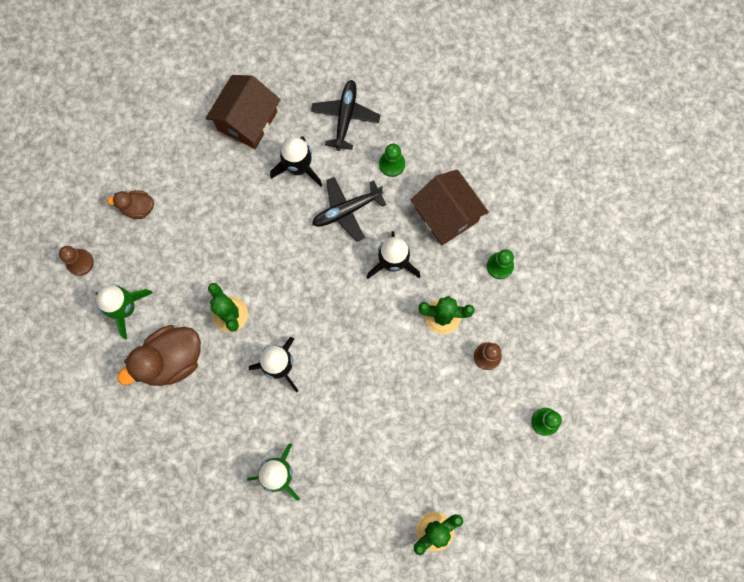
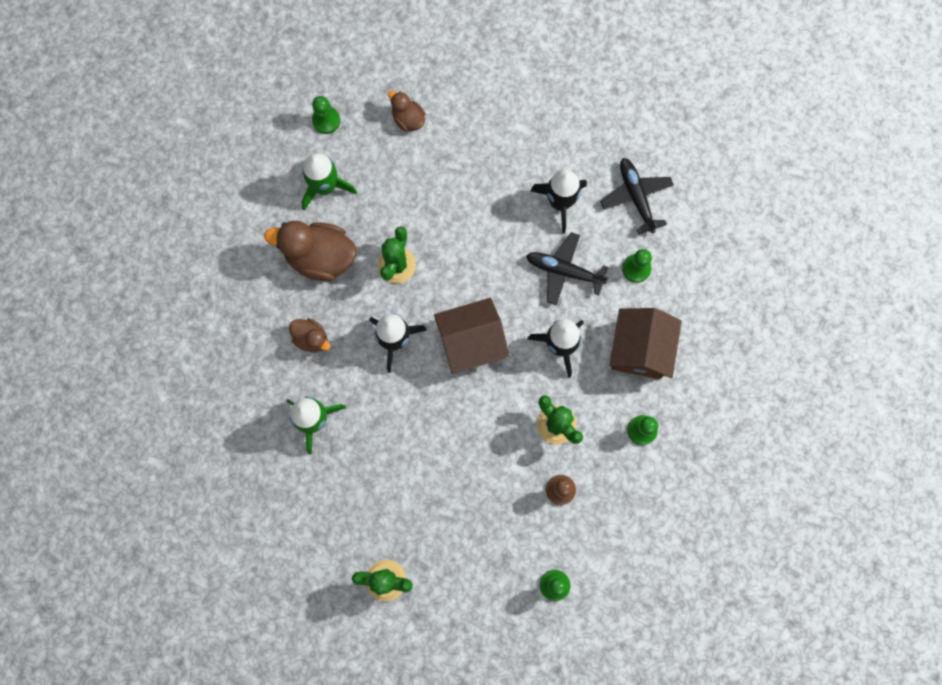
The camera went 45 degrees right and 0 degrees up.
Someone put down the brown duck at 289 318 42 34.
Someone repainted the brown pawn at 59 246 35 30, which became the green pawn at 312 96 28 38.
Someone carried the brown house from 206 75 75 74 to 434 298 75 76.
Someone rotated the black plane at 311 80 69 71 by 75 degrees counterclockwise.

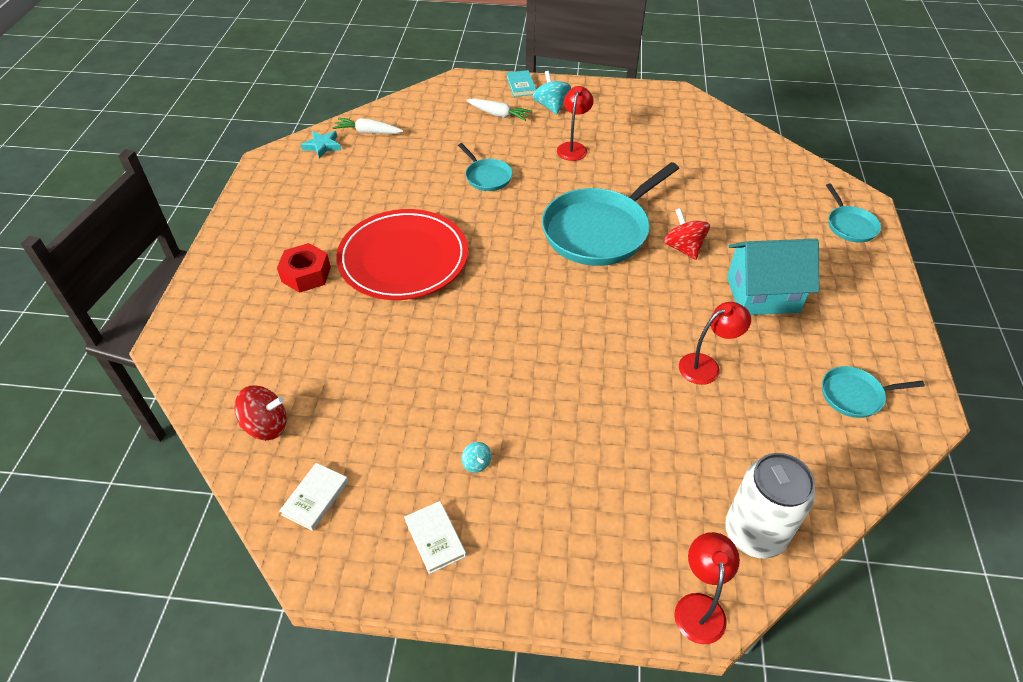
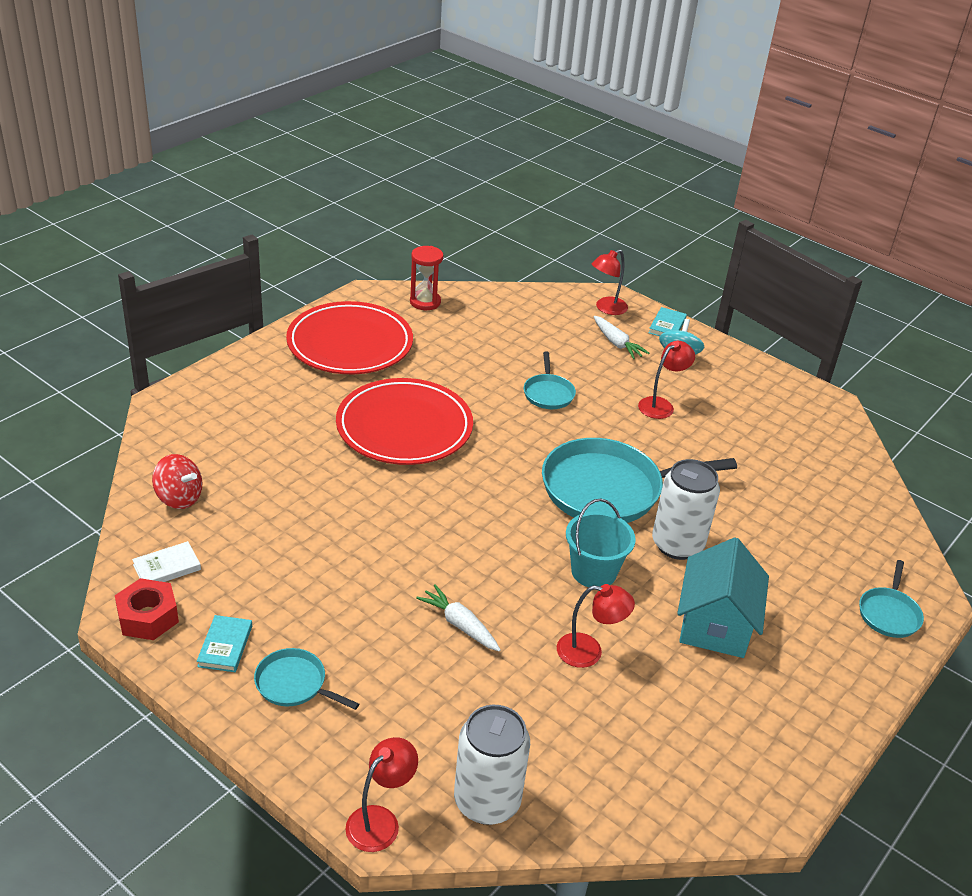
The camera went 30 degrees right and 10 degrees down.
Someone carried the red nut from 277 243 54 50 to 115 578 64 62.
Someone repainted the white book at 404 501 62 73, which became the turquoise book at 197 615 55 57.
Someone carried the turquoise pan from 822 366 103 52 to 254 648 105 62.
Someone put down the red plate at 286 301 127 73.
Someone swapped the turquoise star at 301 131 40 28 for the red hourglass at 410 246 33 64.
Someone carried the white carrot from 333 118 70 16 to 416 584 85 68.
Someone put down the turquoise bucket at 566 499 70 88.
Someone put down the red lamp at 592 249 36 66.
Someone swapped the red spinning top at 663 208 47 52 for the white can at 652 459 68 101.
Someone rotated the turquoise house at 727 239 92 76 by 75 degrees clockwise.
Someone took away the turquoise spinning top at 461 442 30 31.

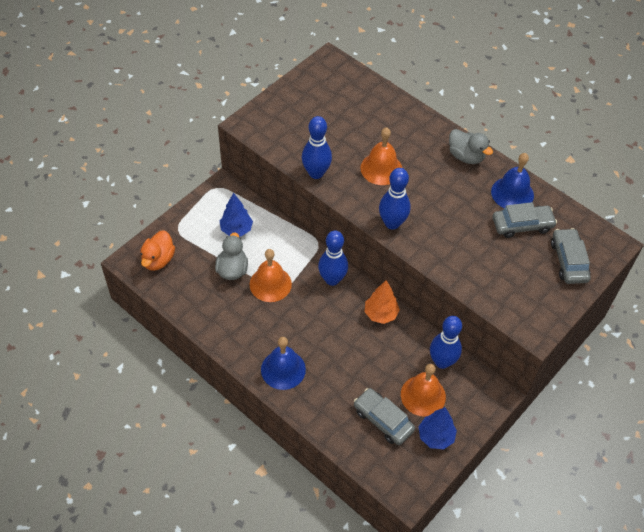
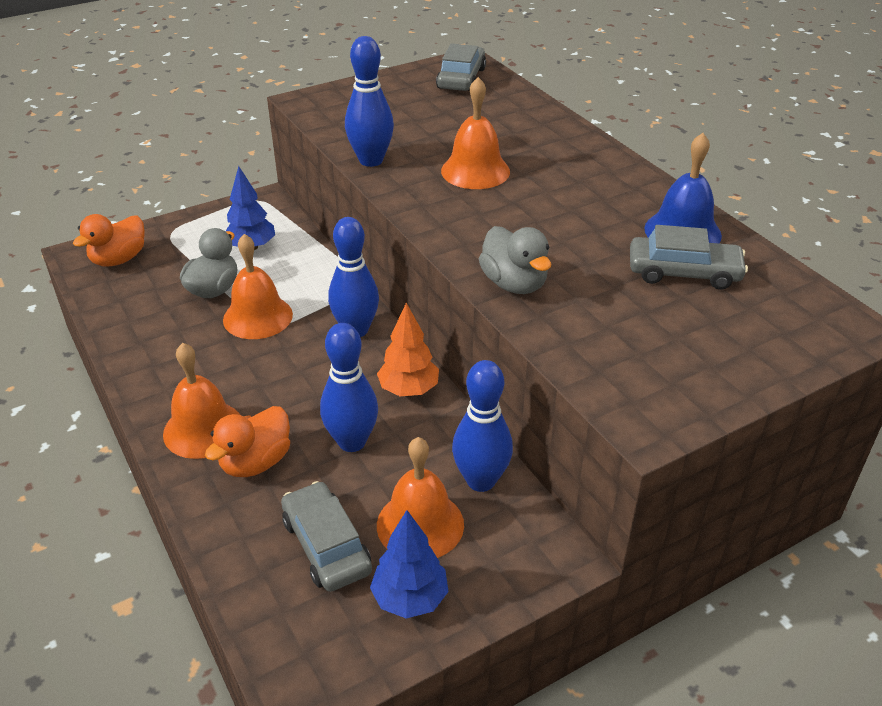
The camera went 20 degrees right and 15 degrees down.
Someone repainted the blue bell at 261 337 45 53, which became the orange bell at 163 343 77 116.
Someone put down the orange duck at 205 406 85 71.
Someone carried the blue bowling pin from 379 168 31 62 to 320 323 58 129.
Someone carried the grey car from 551 228 40 56 to 436 43 50 48.
Someone carried the grey duck from 449 129 44 35 to 479 226 72 68.

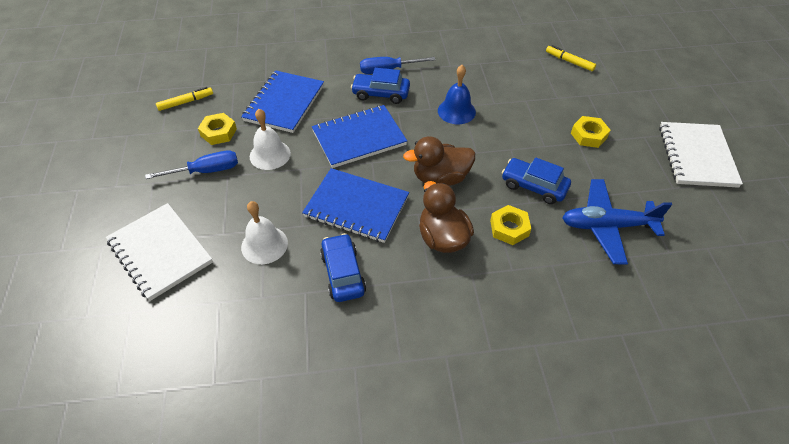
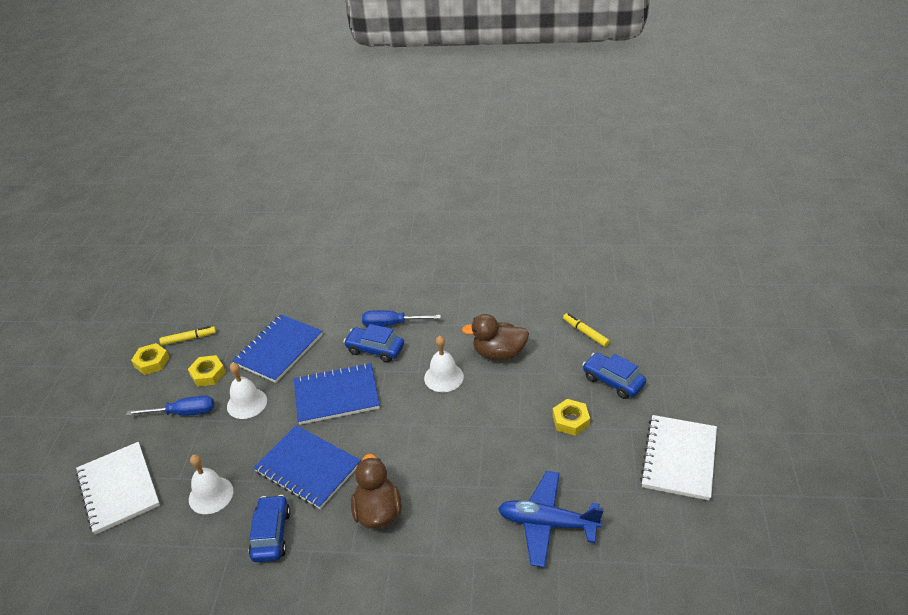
The camera went 15 degrees right and 10 degrees down.
Someone carried the yellow nut from 490 205 41 40 to 131 343 38 32.
Someone repainted the blue bell at 438 65 38 59, which became the white bell at 424 336 40 56.
Someone carried the brown duck from 403 136 72 50 to 462 314 67 46.
Someone carried the blue car from 502 157 69 47 to 582 353 64 46.

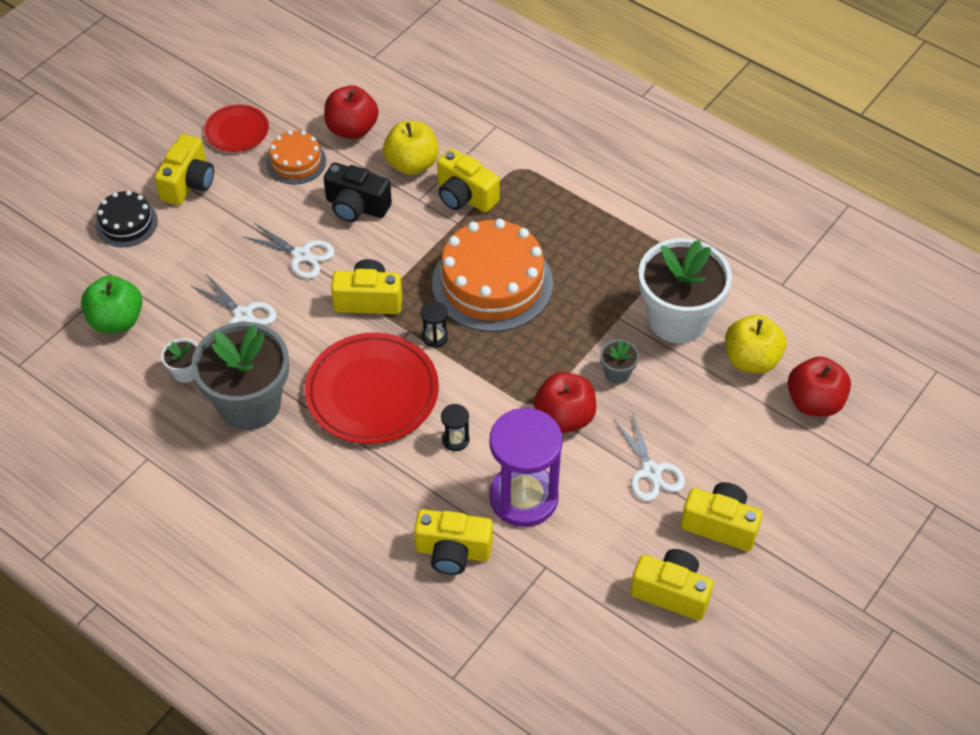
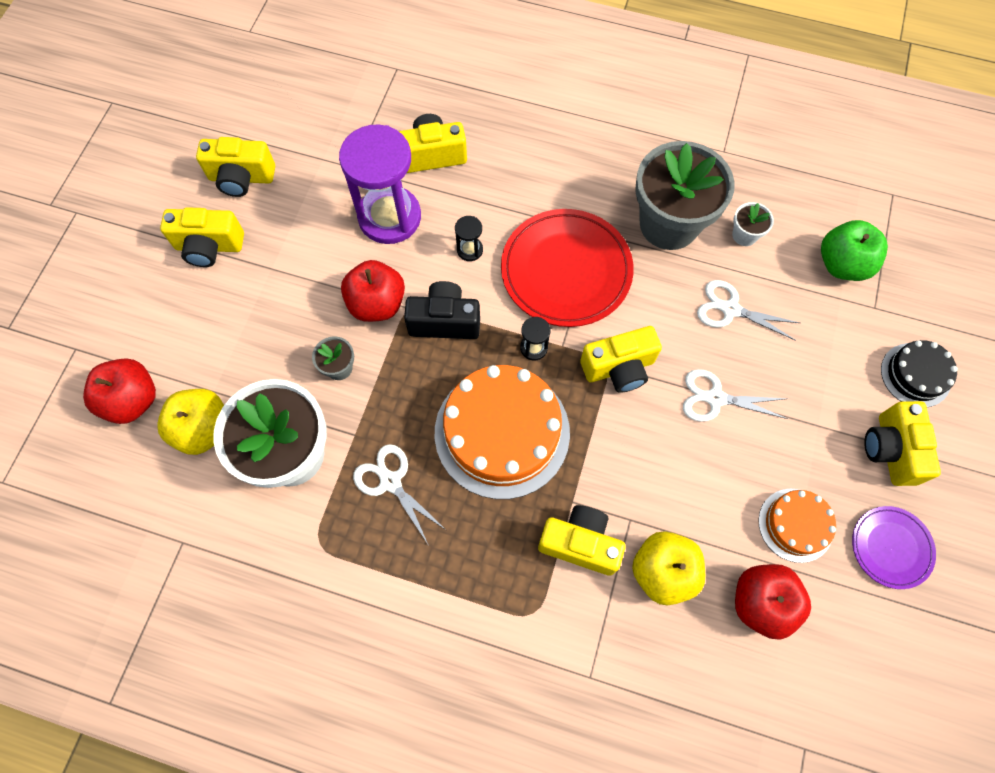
The camera went 160 degrees right and 15 degrees up.
Someone carried the white scissors from 613 413 72 88 to 353 444 93 100.
Someone carried the black camera from 323 162 69 60 to 404 281 76 58.
Someone repainted the red plate at 204 104 65 48, which became the purple plate at 852 506 84 83.

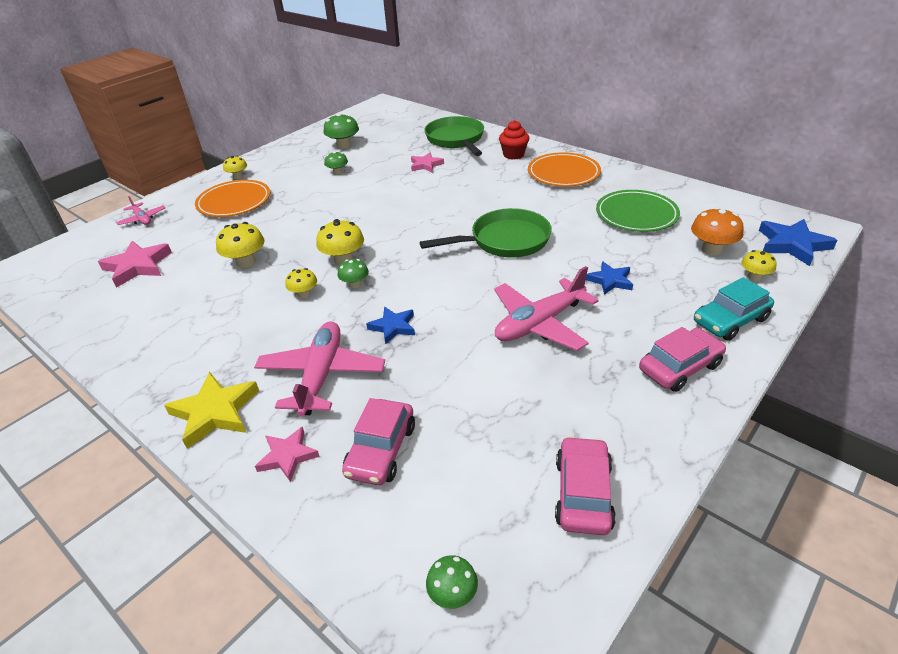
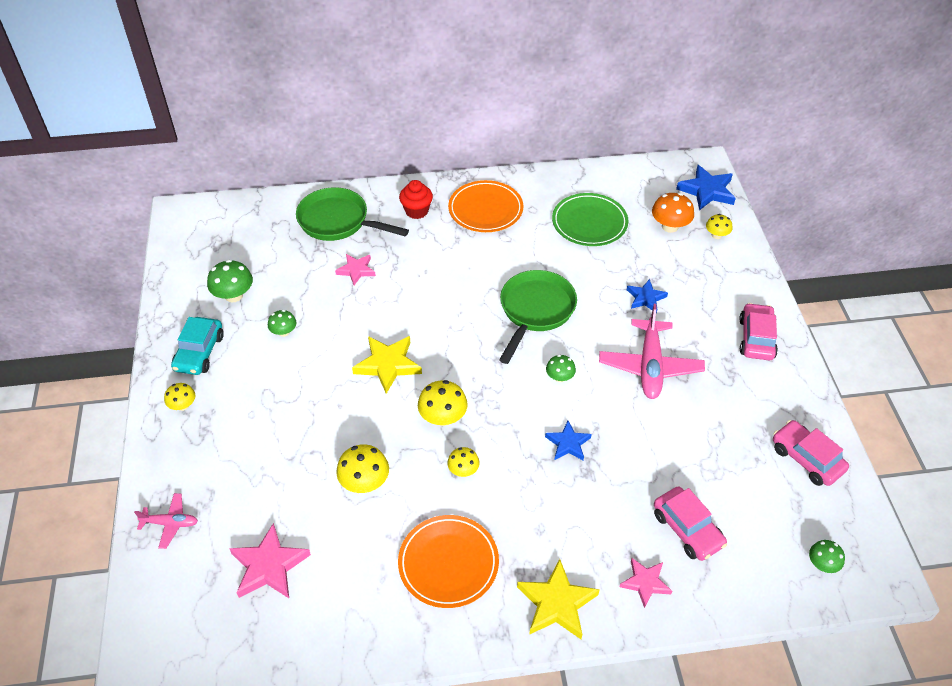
The camera went 50 degrees left and 10 degrees up.
Someone carried the turquoise car from 694 277 80 64 to 171 317 53 58.
Someone put down the yellow star at 352 336 70 58.
Someone carried the orange plate from 195 180 75 37 to 398 515 101 93.
Someone carried the green mushroom from 338 259 31 29 to 546 355 30 27.
Someone took away the pink plane at 254 321 131 95.

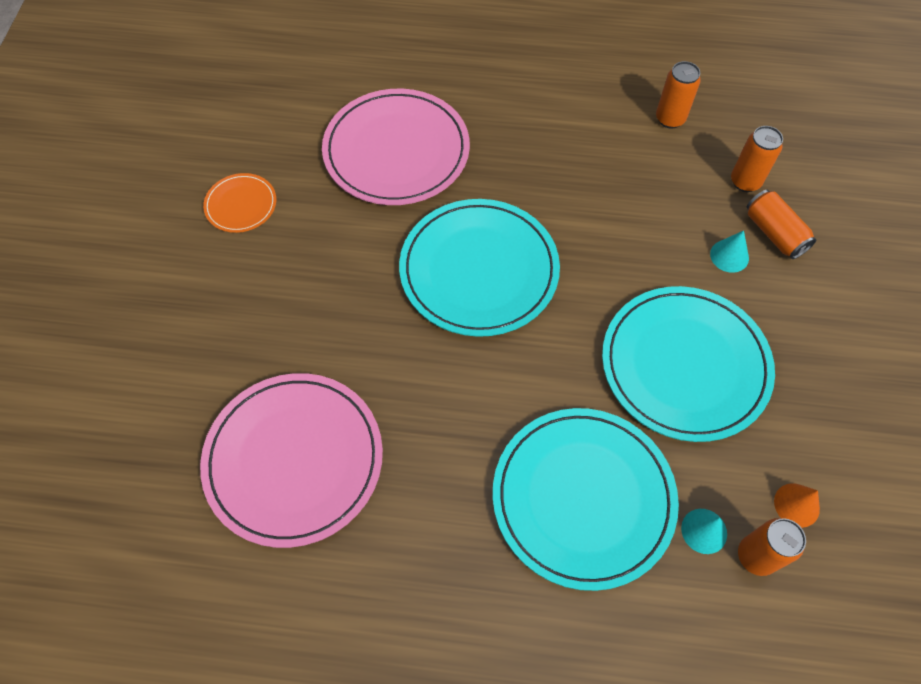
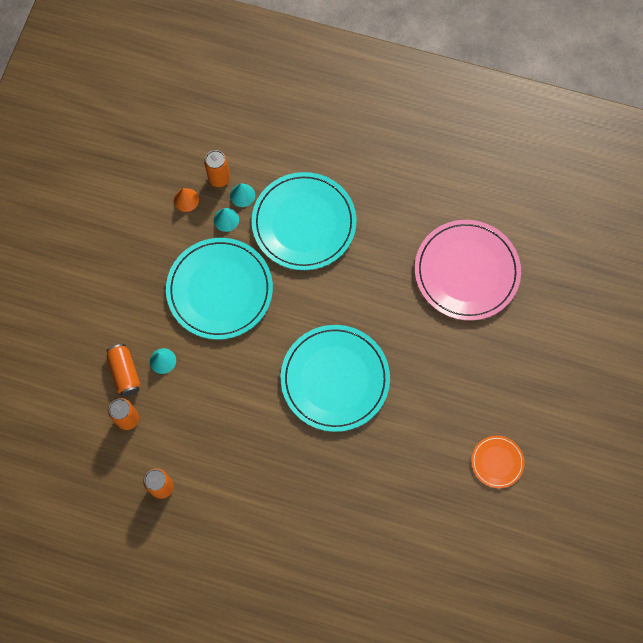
The camera went 170 degrees left and 10 degrees up.
Someone put down the turquoise cone at 214 208 25 24.
Someone took away the pink plate at 322 89 148 116.

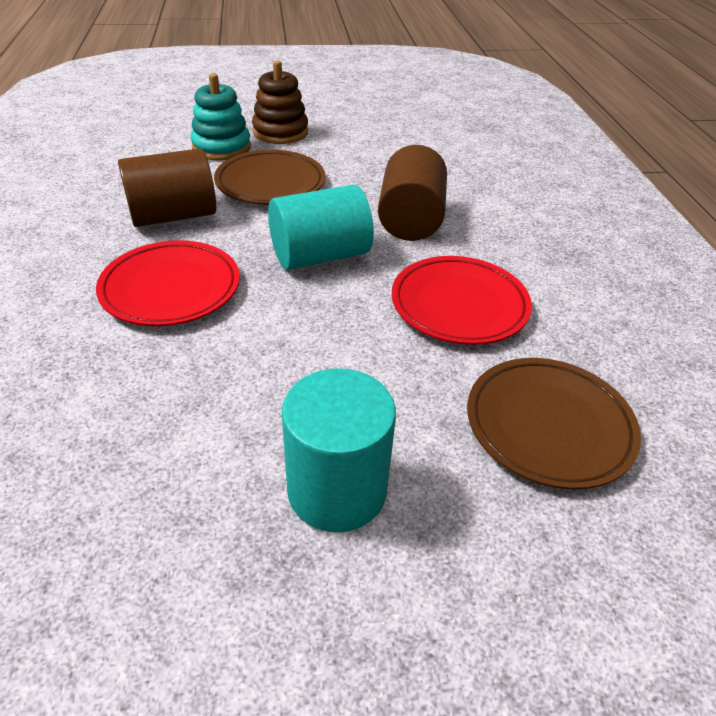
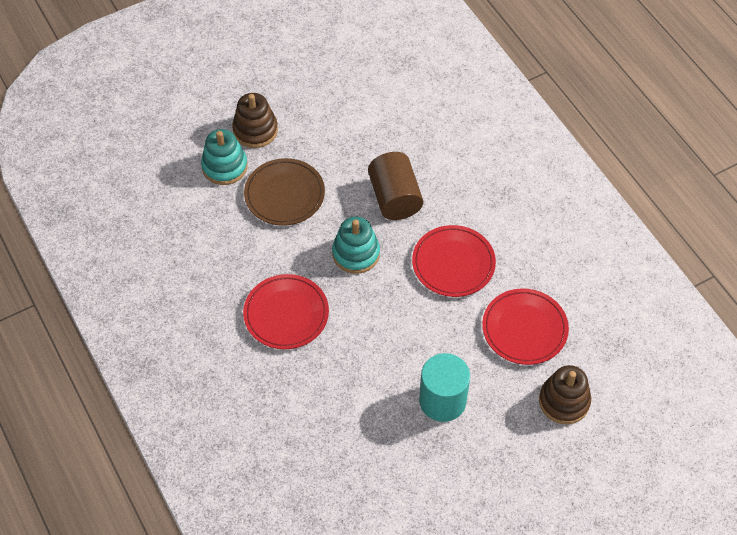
The camera went 20 degrees left and 15 degrees up.
Someone swapped the turquoise cylinder at 268 185 106 85 for the turquoise stacking toy at 332 217 48 57.
Someone repainted the brown plate at 467 358 174 131, which became the red plate at 482 288 87 77.
Someone put down the brown stacking toy at 539 365 52 59.
Someone took away the brown cylinder at 118 148 98 79.

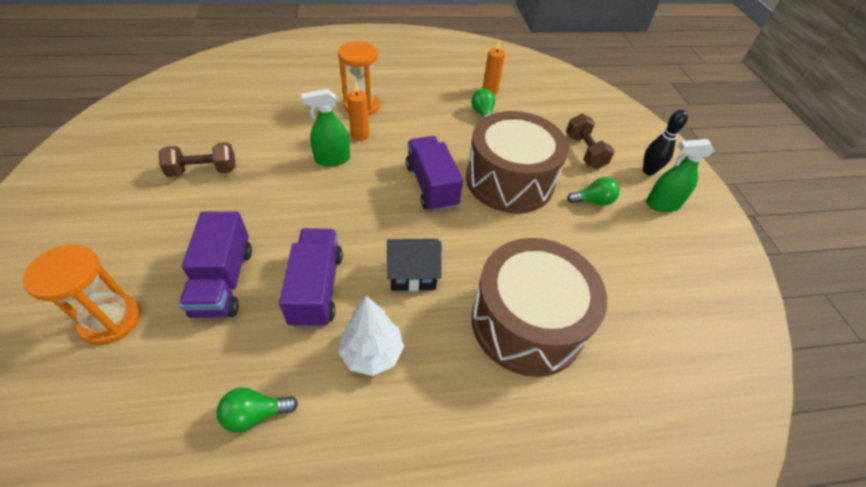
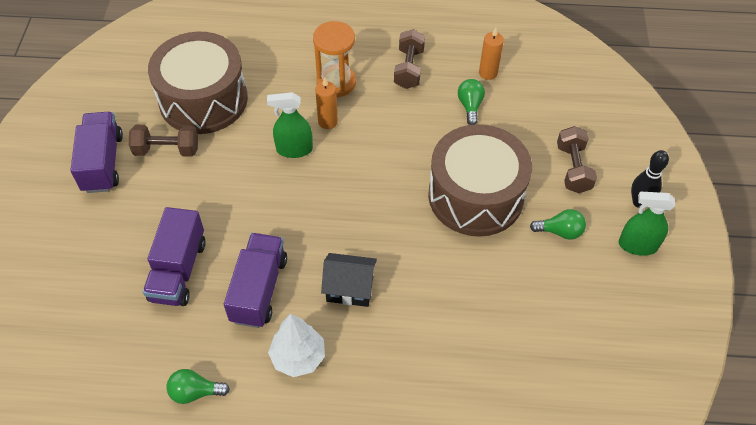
The camera went 15 degrees right and 5 degrees up.
Someone carried the purple truck from 406 136 57 76 to 70 112 53 81.
Someone carried the brown drum from 472 238 135 139 to 148 32 100 102.
Someone put down the brown dumbbell at 394 29 31 60.
Someone took away the orange hourglass at 22 244 118 101.

